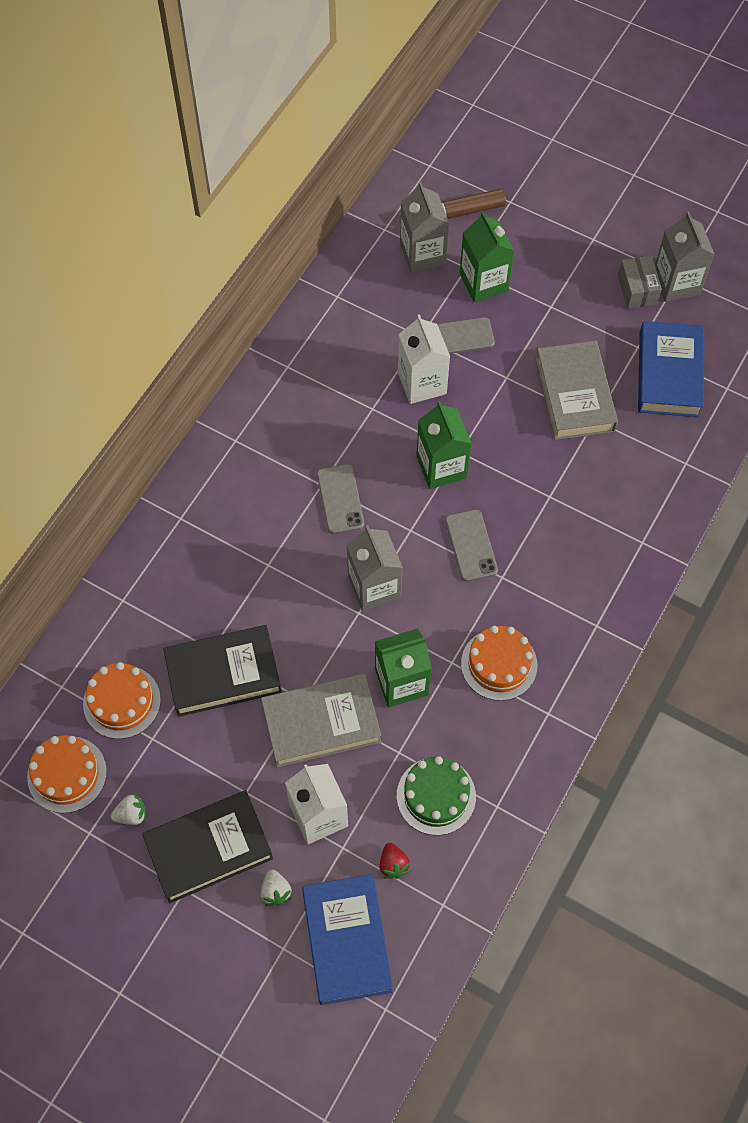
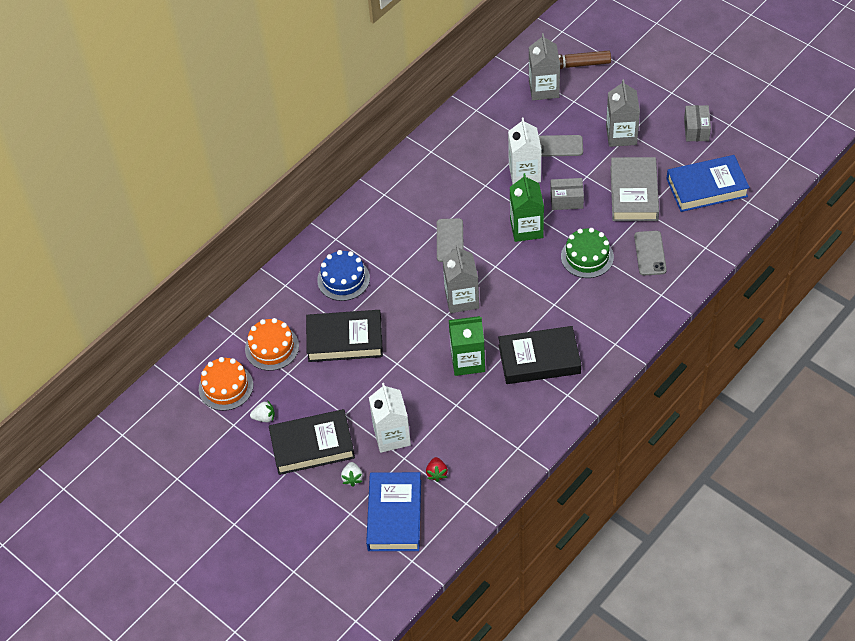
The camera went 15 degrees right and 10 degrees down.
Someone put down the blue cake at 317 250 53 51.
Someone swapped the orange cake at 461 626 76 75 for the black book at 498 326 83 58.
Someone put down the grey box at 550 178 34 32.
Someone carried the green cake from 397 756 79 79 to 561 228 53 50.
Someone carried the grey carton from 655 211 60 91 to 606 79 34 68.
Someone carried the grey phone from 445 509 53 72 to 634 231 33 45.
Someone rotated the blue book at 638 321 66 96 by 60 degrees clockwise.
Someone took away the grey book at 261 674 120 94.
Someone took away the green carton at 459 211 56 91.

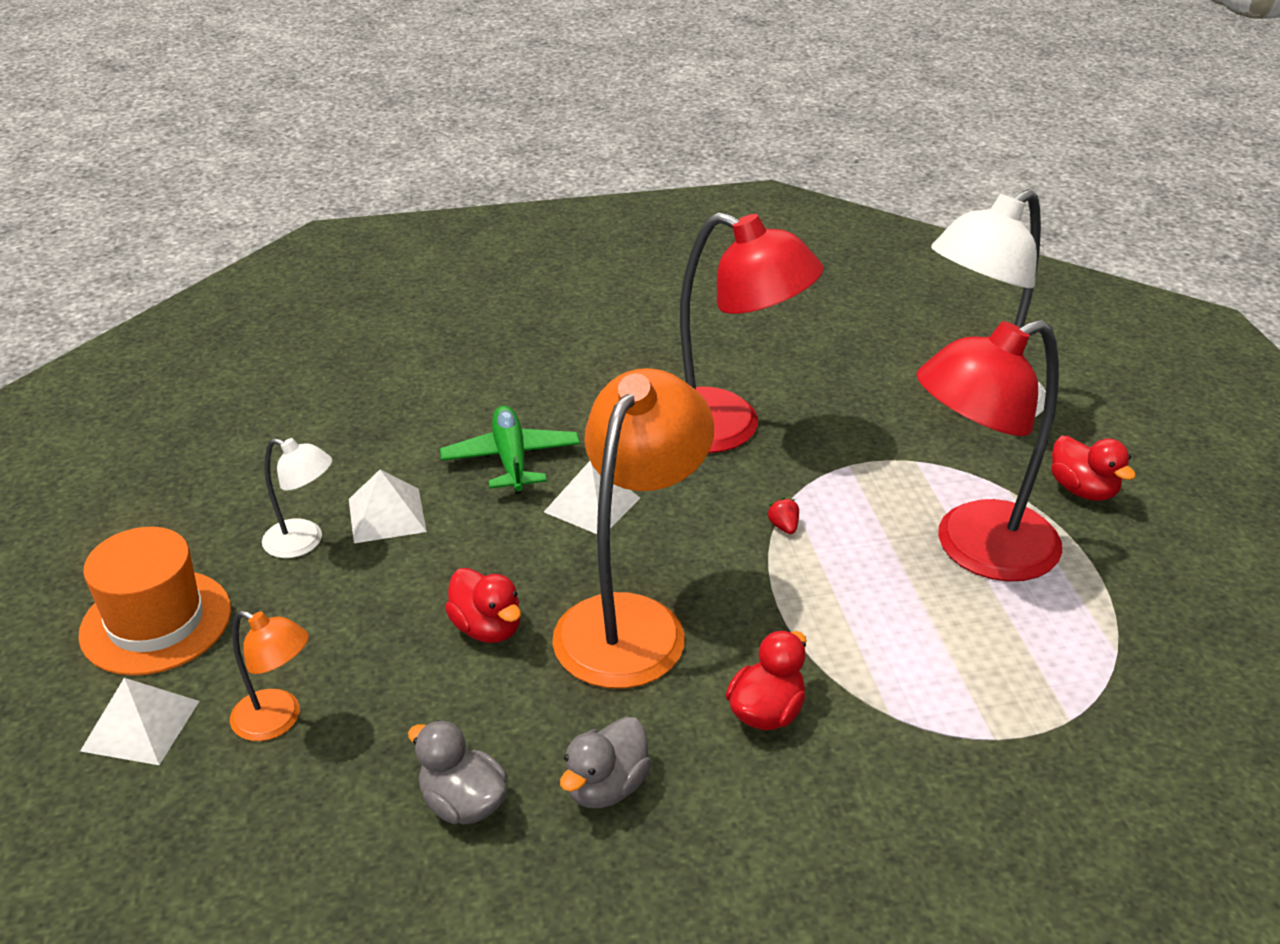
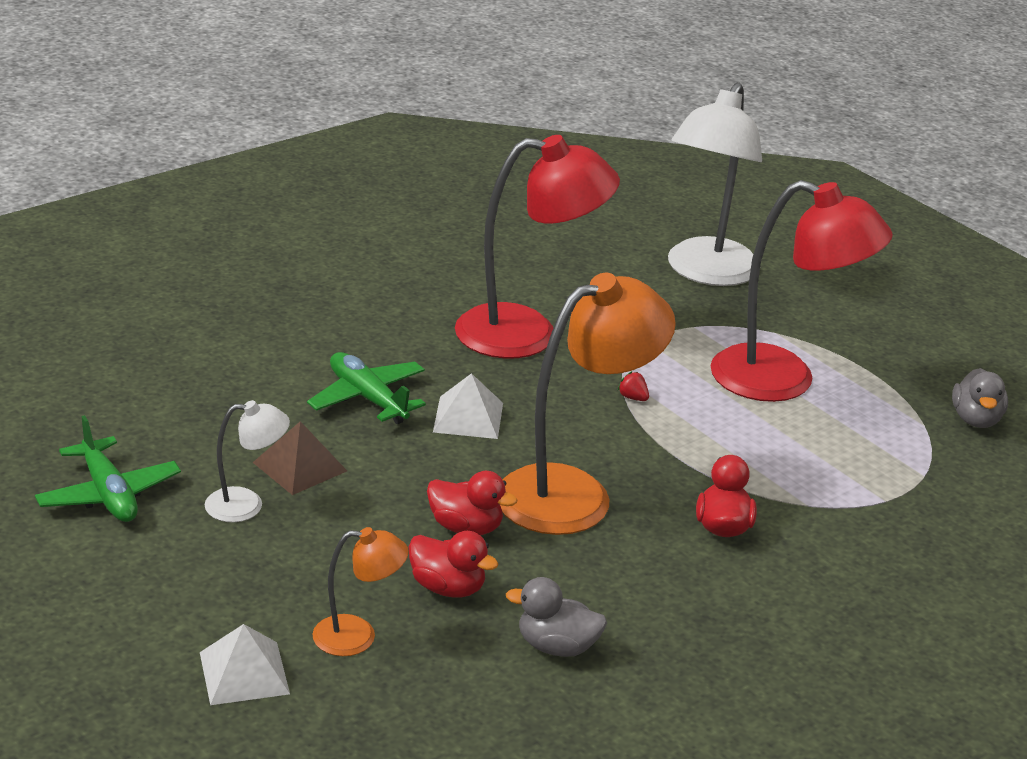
The camera went 30 degrees left and 5 degrees down.
Someone put down the green plane at 35 415 146 107.
Someone repainted the white pyramid at 349 470 78 73, which became the brown pyramid at 252 421 95 74.
Someone carried the red duck from 1051 436 85 65 to 409 531 89 66.
Someone rotated the orange lamp at 552 368 162 321 by 60 degrees clockwise.
Someone rotated the red lamp at 916 319 146 262 by 105 degrees counterclockwise.
Someone carried the grey duck from 560 717 92 91 to 952 368 56 60.
Someone took away the orange hat at 78 527 153 149.

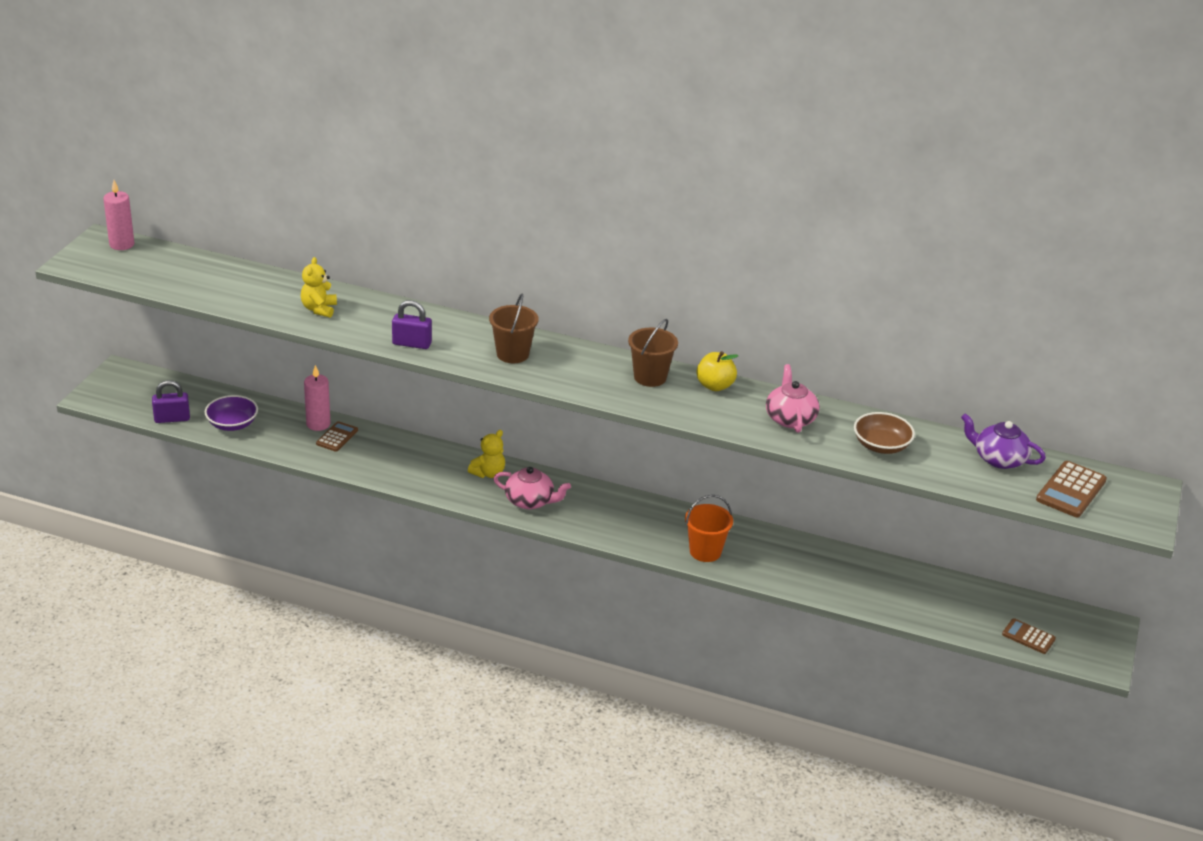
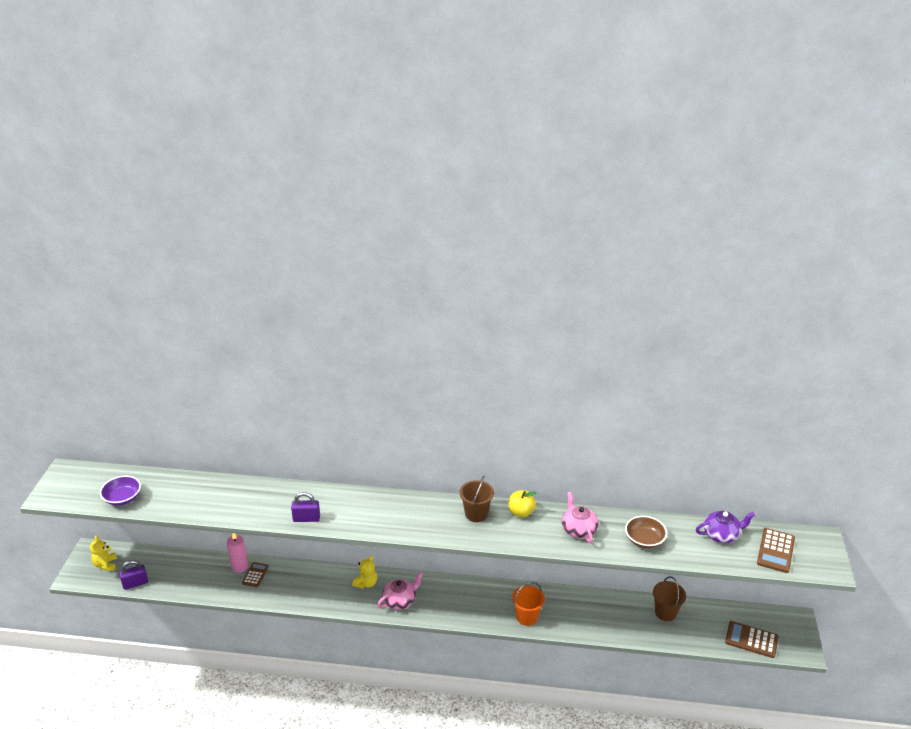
The camera went 10 degrees left and 0 degrees up.
Someone carried the yellow teddy bear from 301 257 36 61 to 90 535 27 36.
Someone carried the purple bowl from 205 395 53 36 to 100 476 41 30.
Someone rotated the pink teapot at 493 467 78 42 by 45 degrees counterclockwise.
Someone carried the brown bucket from 489 294 50 69 to 653 576 33 45.
Someone rotated the purple teapot at 961 413 85 56 by 150 degrees clockwise.
Someone scaled the brown calculator at 1002 618 54 36 by 1.55.
Someone took away the pink candle at 103 180 31 70.

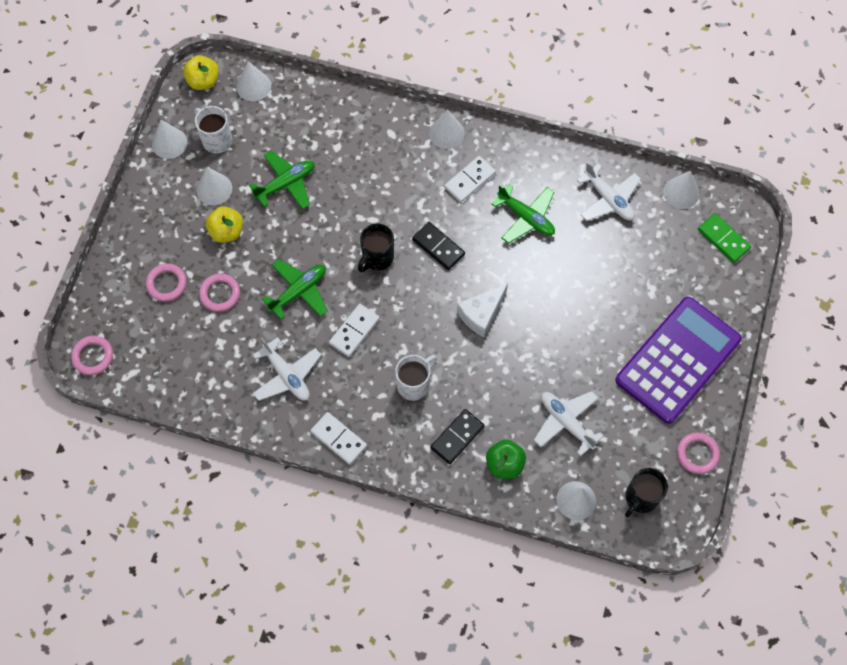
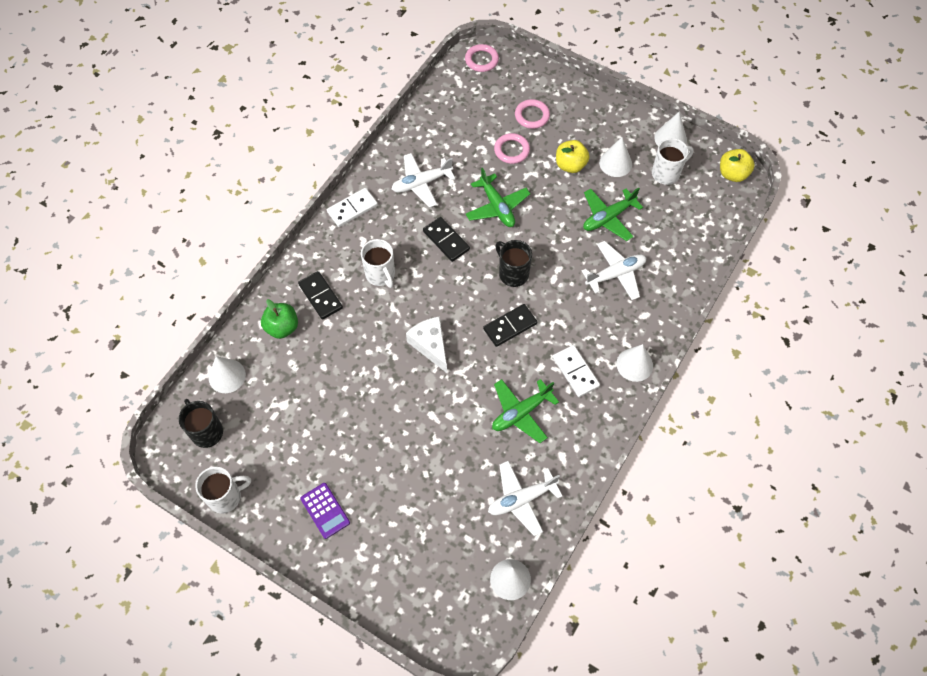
The camera went 105 degrees right and 5 degrees down.
Someone swapped the pink ring at 677 433 43 41 for the white mug at 195 467 56 46.
Someone scaled the purple calculator at 615 297 127 127 by 0.40.
Someone repainted the white domino at 329 304 51 53, which became the black domino at 423 217 47 45.
Someone carried the white plane from 534 391 70 65 to 582 241 64 59.
Someone rotated the green plane at 249 151 66 58 by 75 degrees clockwise.
Someone took away the white cone at 236 61 35 40.
Someone took away the green domino at 698 213 53 50.

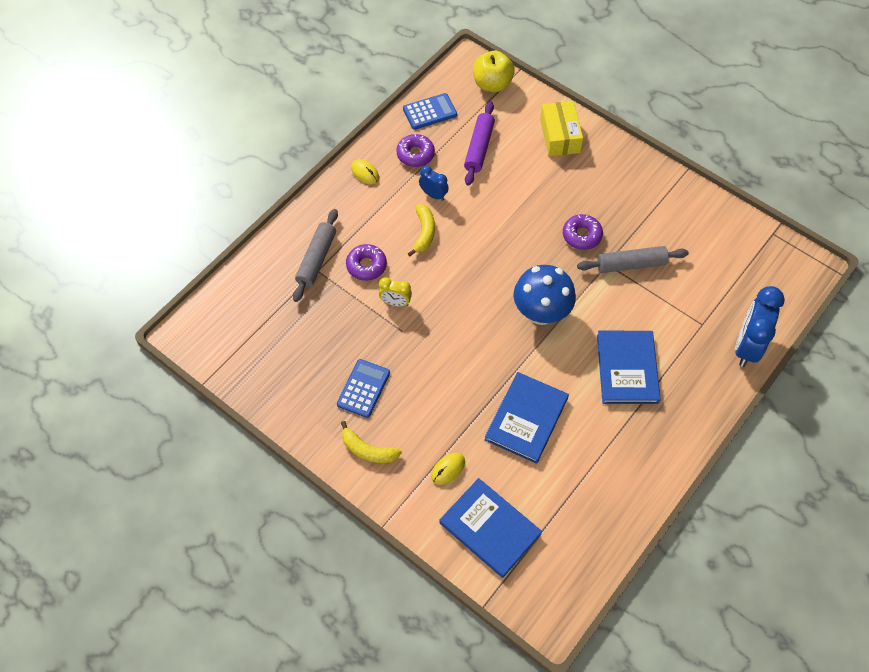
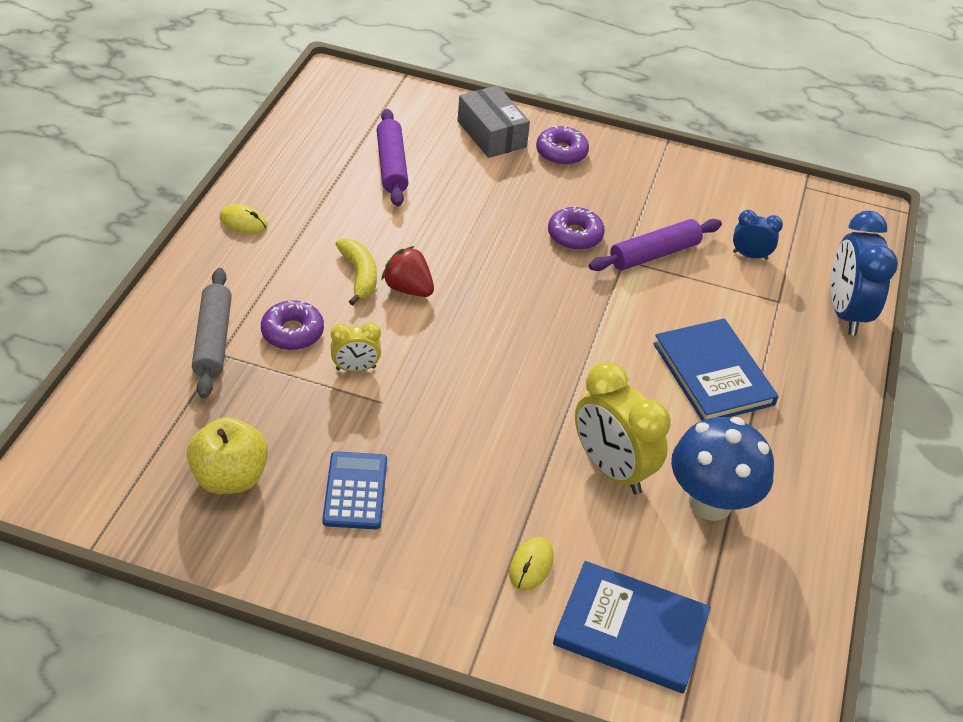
The camera went 25 degrees left and 15 degrees down.
Someone carried the yellow apple from 473 51 42 41 to 187 417 81 77.
Someone put down the red strawberry at 381 246 53 51.
Someone repainted the yellow box at 540 101 43 55, which became the grey box at 458 85 72 73.
Someone carried the purple donut from 396 134 39 33 to 536 126 53 39.
Someone swapped the blue book at 485 372 84 92 for the yellow clock at 575 362 95 132.
Someone repainted the grey rolling pin at 577 246 112 27, which became the purple rolling pin at 589 219 133 52.
Someone carried the blue mushroom from 513 265 63 60 to 671 417 103 104.
Someone carried the blue clock from 419 166 30 35 to 733 210 50 50.
Someone took away the yellow banana at 341 421 61 42.
Someone took away the blue calculator at 403 93 54 37.

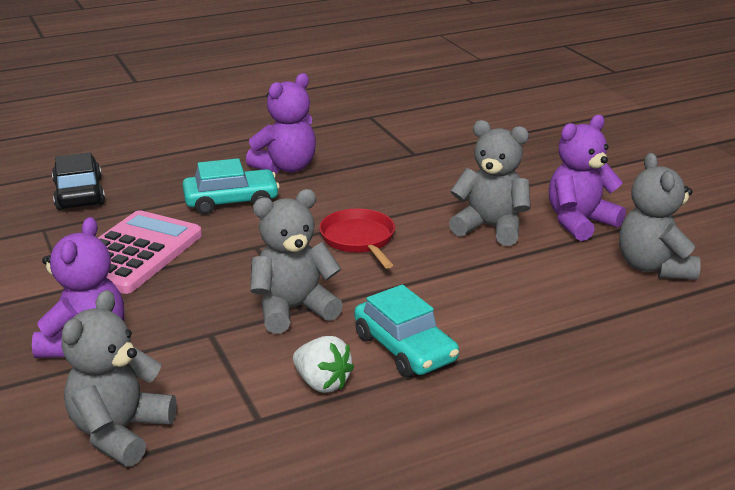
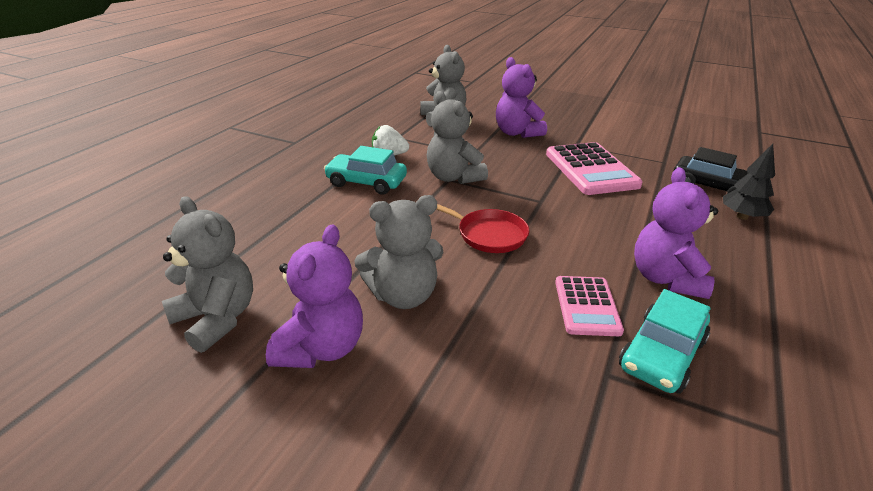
The camera went 140 degrees right and 5 degrees up.
Someone rotated the grey teddy bear at 250 189 93 145 by 120 degrees clockwise.
Someone put down the pink calculator at 555 276 69 60.
Someone carried the turquoise car from 182 158 98 57 to 619 289 92 105.
Someone put down the black tree at 723 144 52 76.

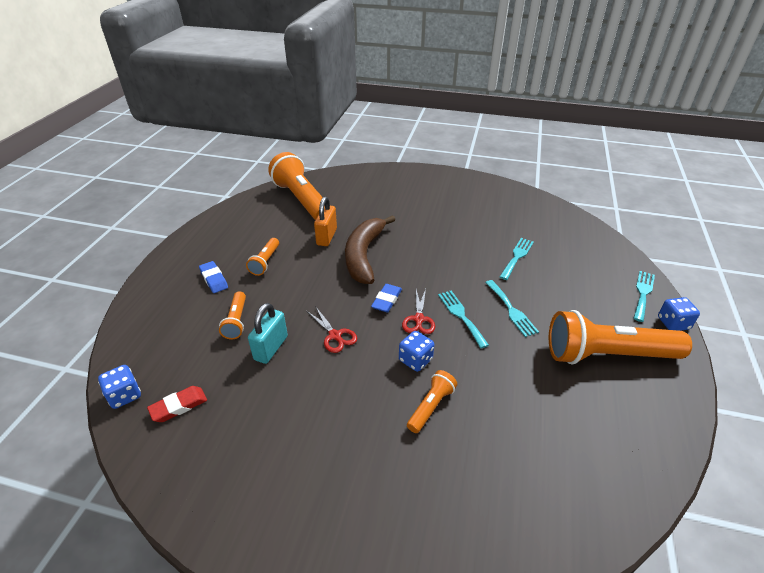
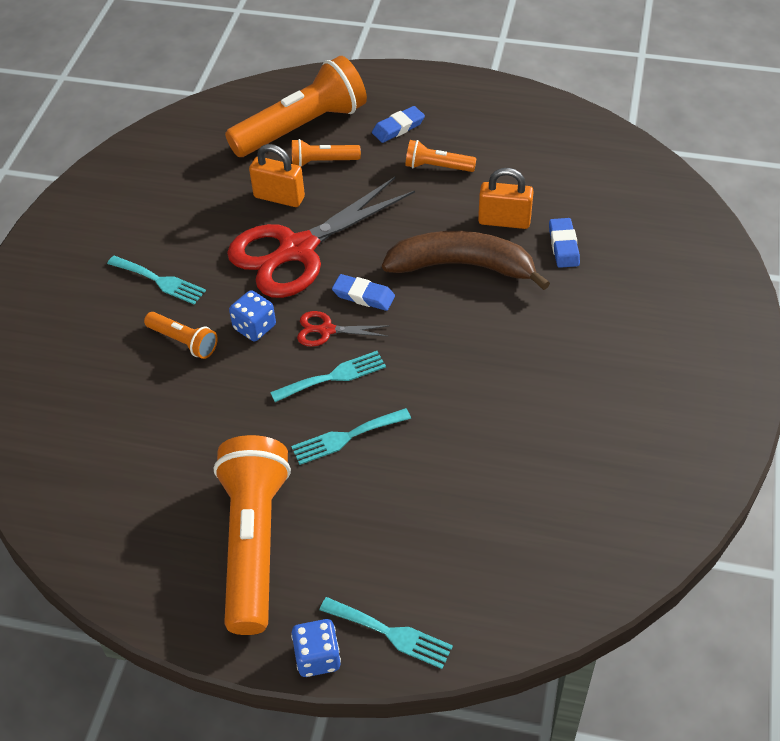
The camera went 90 degrees right and 10 degrees up.
Someone carried the turquoise fork from 500 238 34 42 to 107 256 99 48.
Someone carried the orange flashlight from 268 152 55 68 to 225 56 142 101.
Someone scaled the red scissors at 307 306 50 47 by 2.36.
Someone repainted the turquoise padlock at 248 303 40 61, which became the orange padlock at 249 144 56 63.
Someone put down the blue eraser at 549 218 31 50.
Someone took away the blue dice at 98 365 43 44.
Someone took away the red eraser at 147 386 60 36.

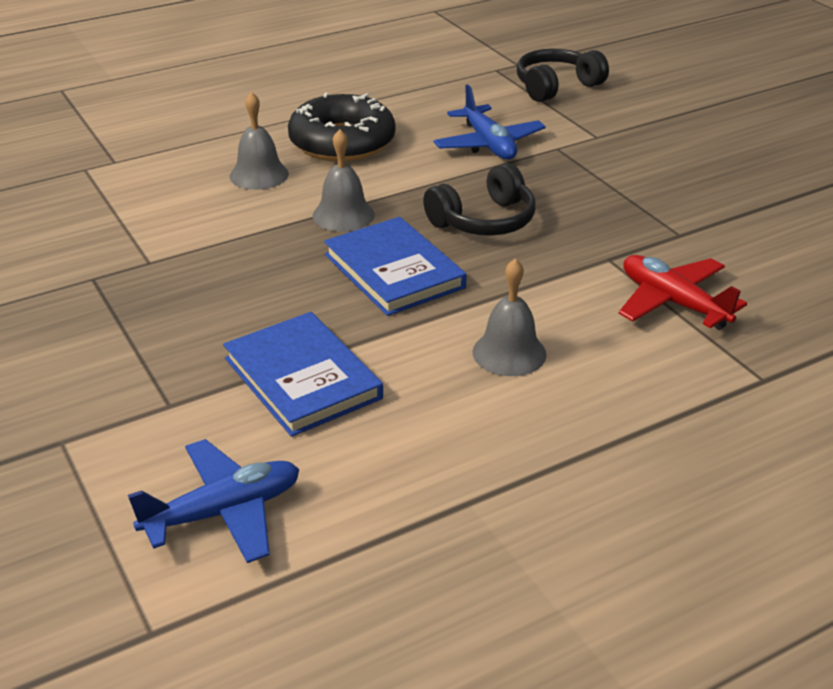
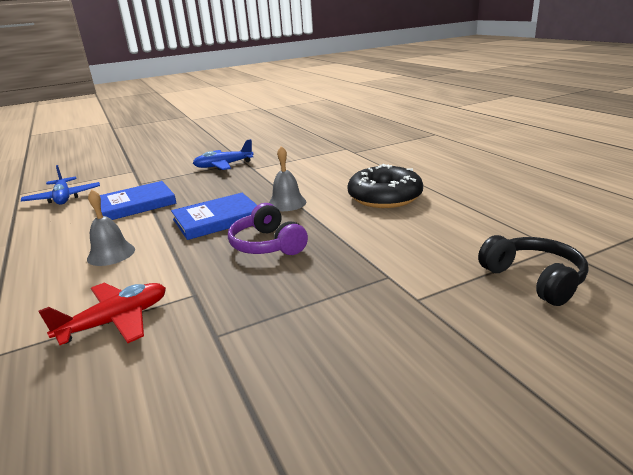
The camera went 95 degrees right and 10 degrees down.
Someone carried the blue plane from 434 85 112 75 to 193 139 61 31.
Someone repainted the black headphones at 423 163 113 73, which became the purple headphones at 228 203 80 52.
Someone took away the grey bell at 230 92 59 98.

